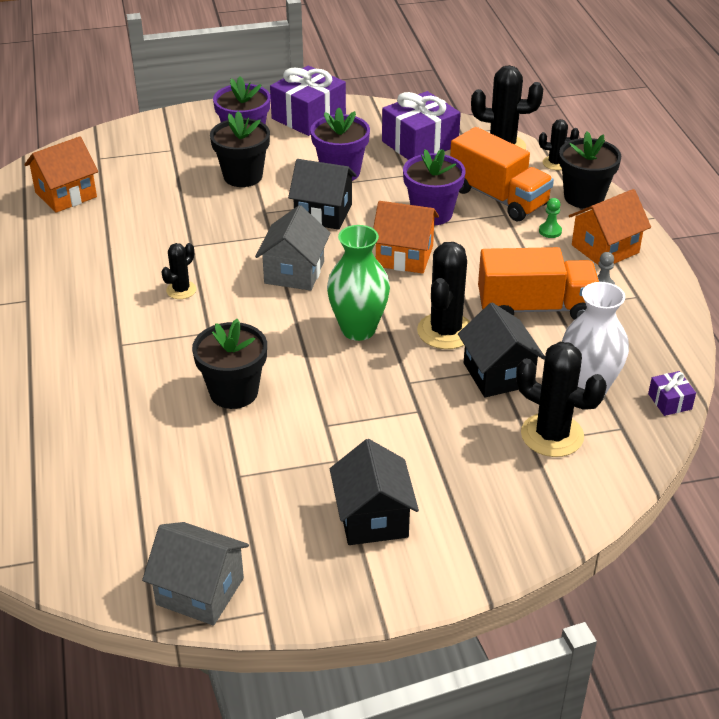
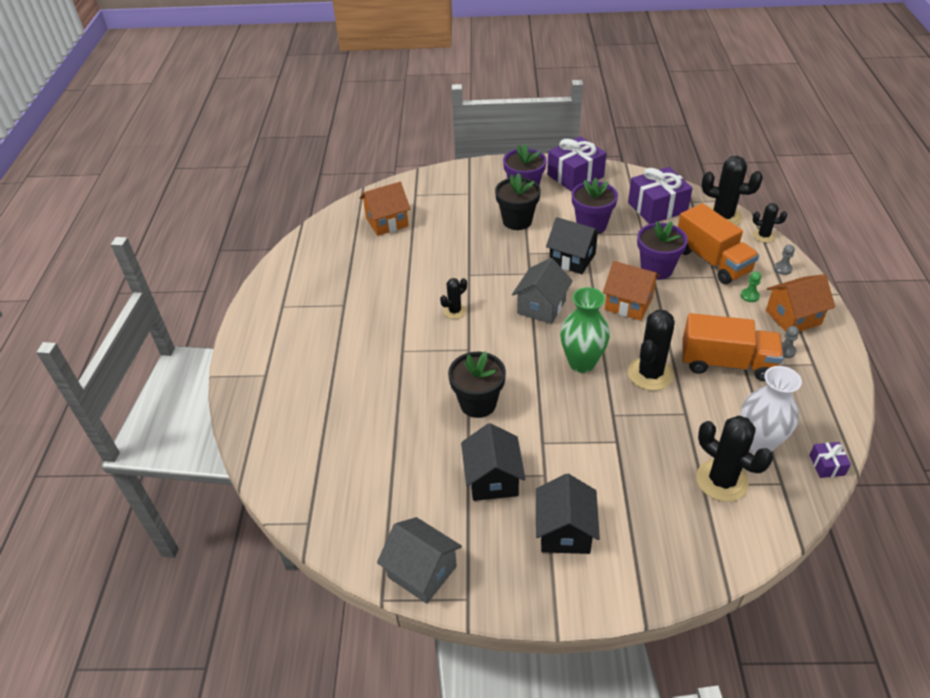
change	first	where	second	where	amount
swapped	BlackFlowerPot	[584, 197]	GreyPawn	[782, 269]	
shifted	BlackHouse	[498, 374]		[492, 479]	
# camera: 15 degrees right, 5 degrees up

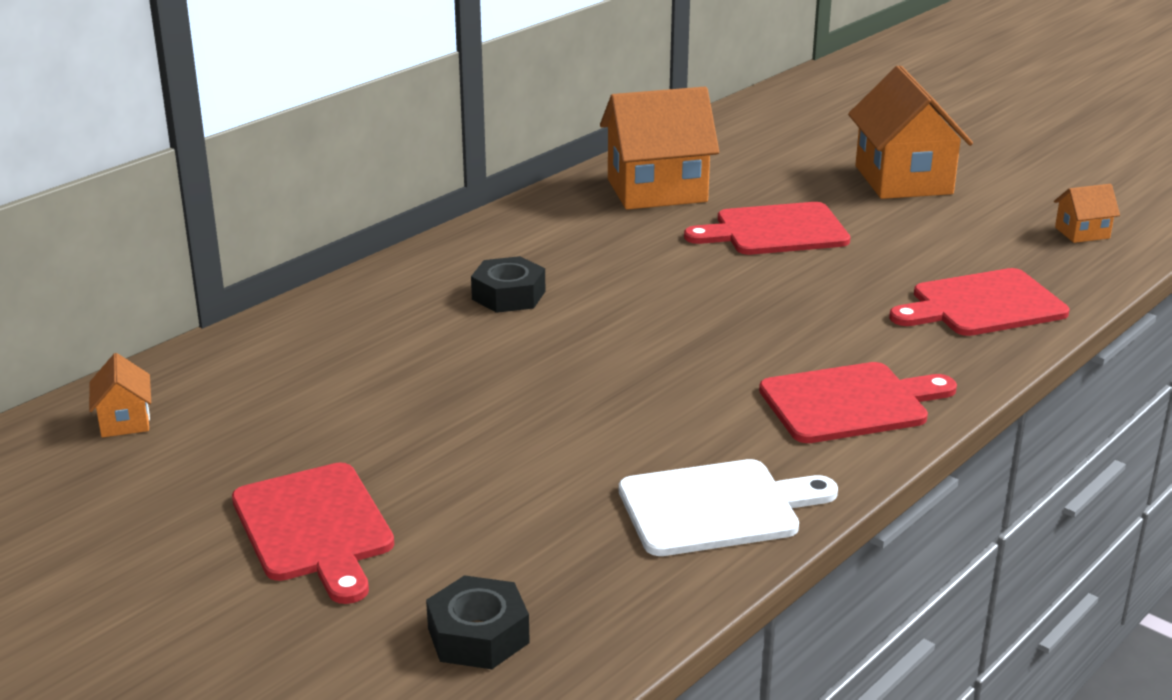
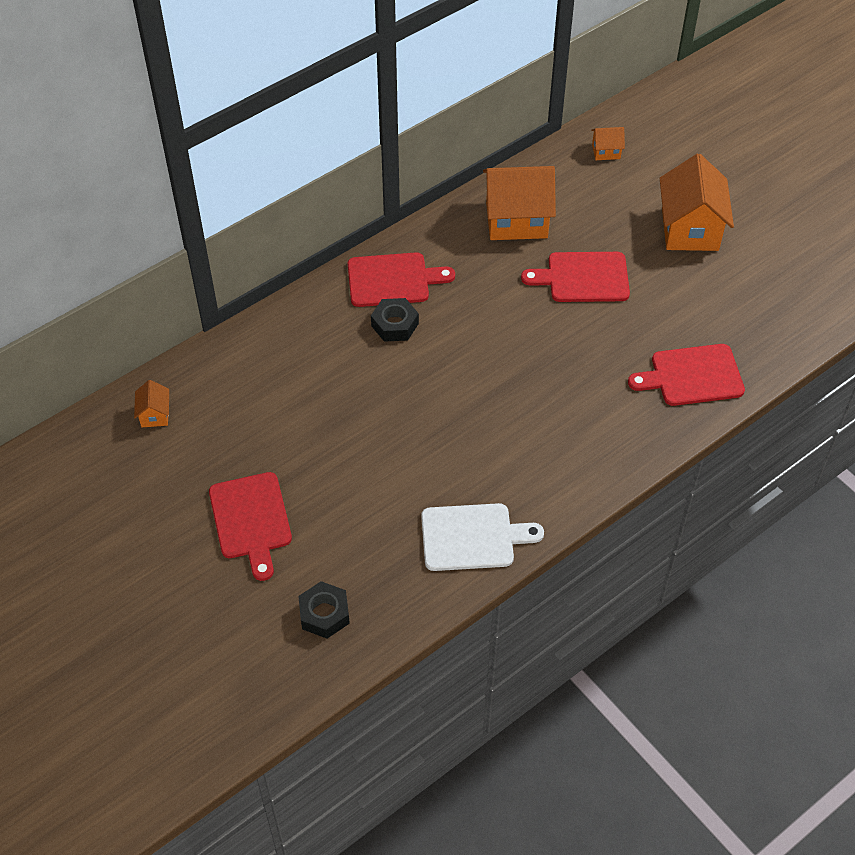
change	first	where	second	where	amount
shifted	OrangeHouse	[1082, 233]		[606, 151]	
shifted	RedCuttingBoard	[850, 403]		[392, 280]	
# camera: 10 degrees right, 25 degrees up

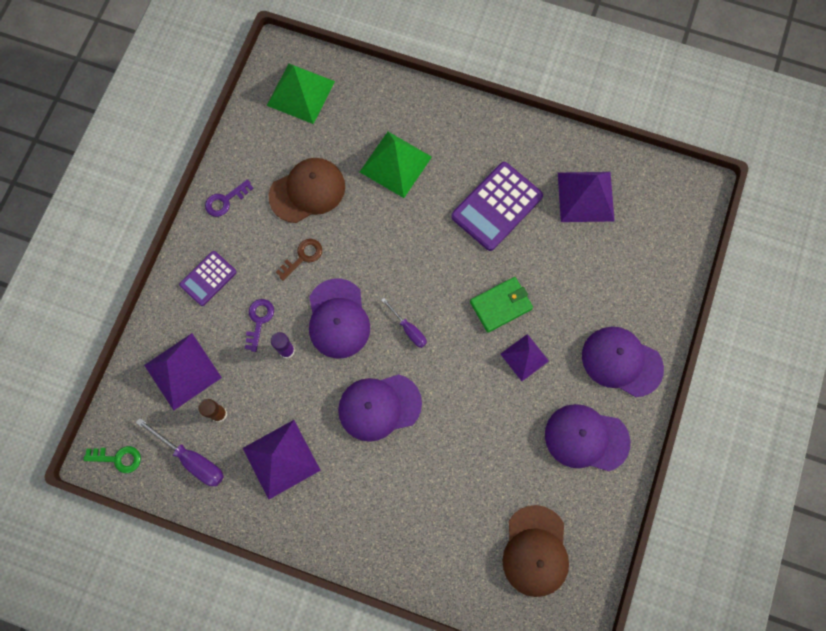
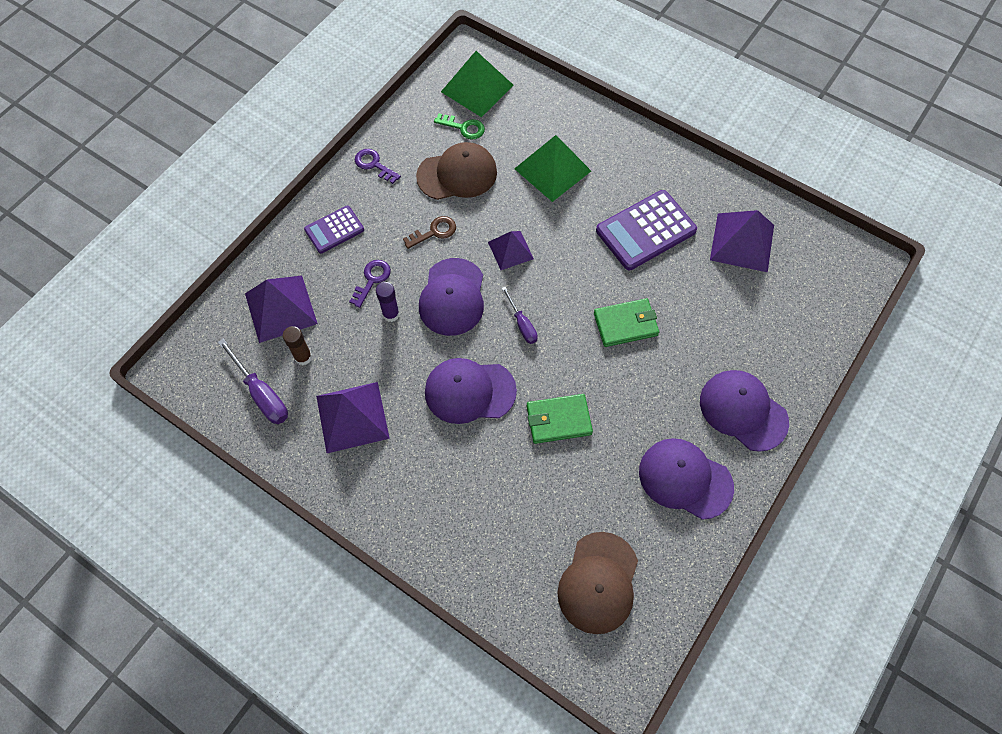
change	first	where	second	where	amount
rotated	PurpleKey	[225, 200]		[374, 165]	60 degrees clockwise
shifted	PurplePyramid	[524, 357]		[510, 250]	
shifted	GreenKey	[118, 458]		[463, 128]	
new			GreenWallet	[558, 420]	
# camera: 15 degrees right, 10 degrees down

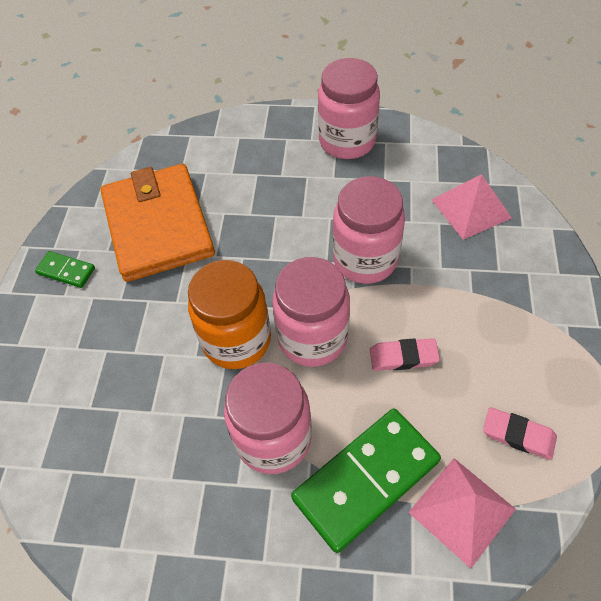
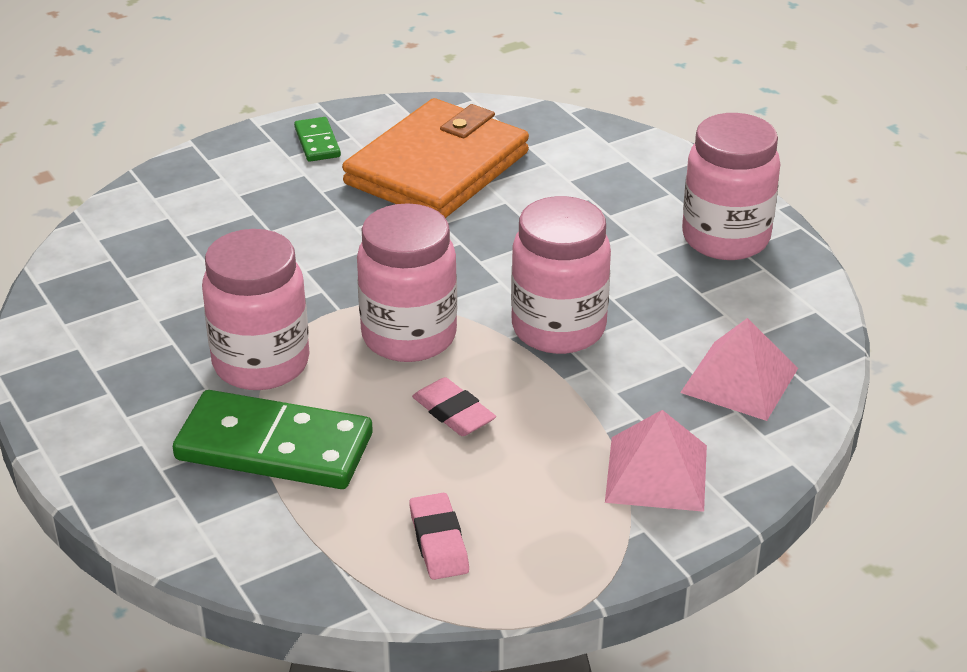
change	first	where	second	where	amount
gone	OrangeJar	[236, 340]			
shifted	PinkPyramid	[462, 510]		[657, 473]	
# camera: 50 degrees right, 20 degrees down

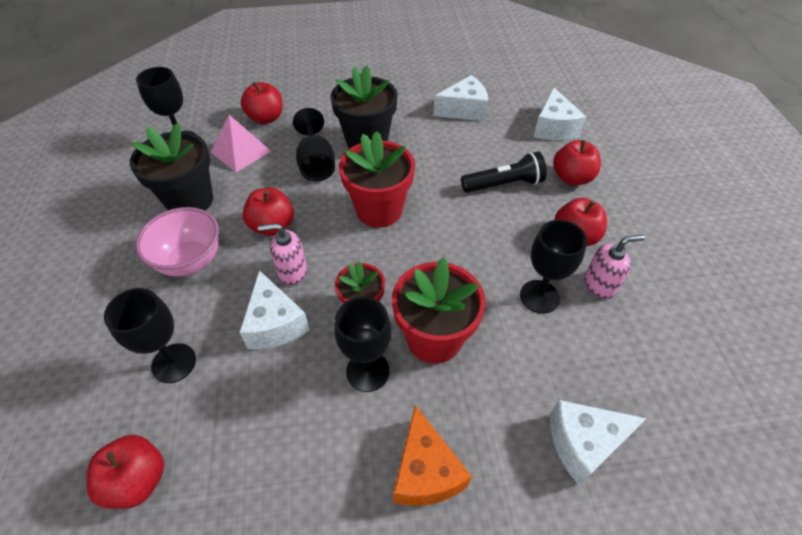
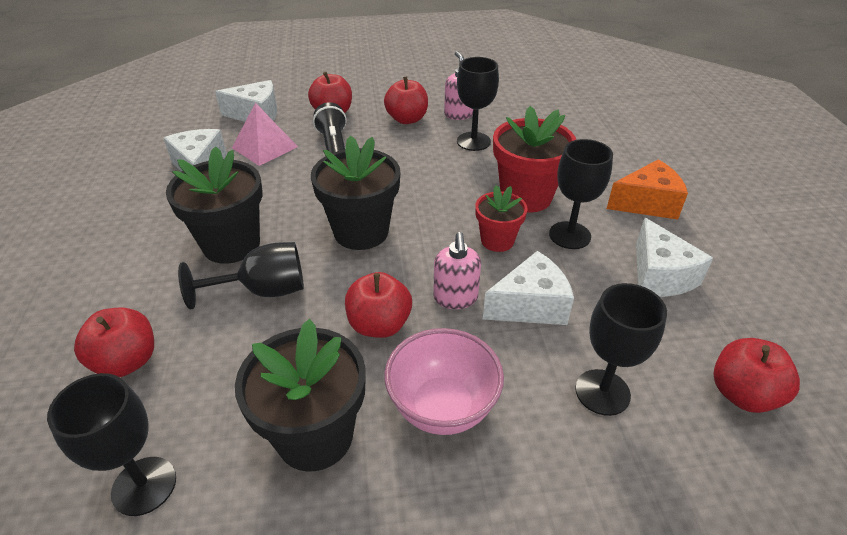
change	first	where	second	where	amount
shifted	PinkPyramid	[240, 151]		[265, 147]	
repainted	RedFlowerPot	[379, 210]	BlackFlowerPot	[361, 232]	
shifted	WhiteCheese	[583, 443]		[659, 276]	
# camera: 90 degrees left, 10 degrees down

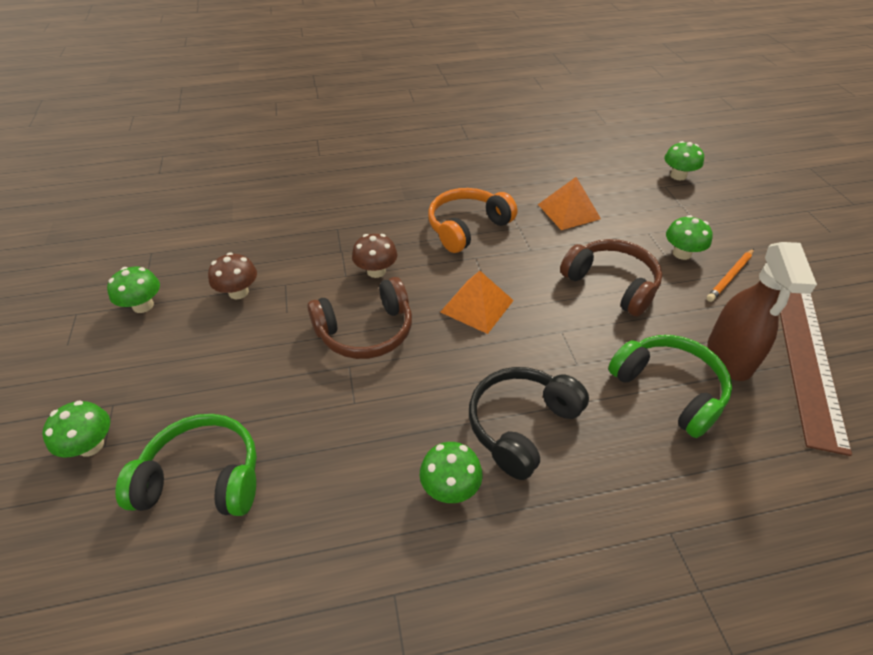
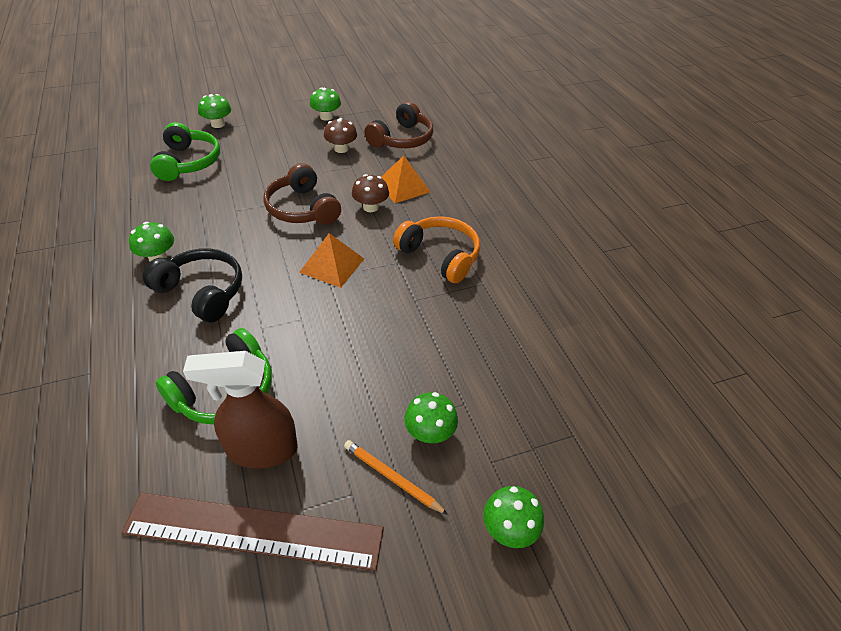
change	first	where	second	where	amount
shifted	GreenMushroom	[678, 176]		[509, 529]	
shifted	OrangePyramid	[569, 211]		[403, 186]	
shifted	BrownHeadphones	[612, 284]		[402, 139]	
# camera: 80 degrees right, 0 degrees up

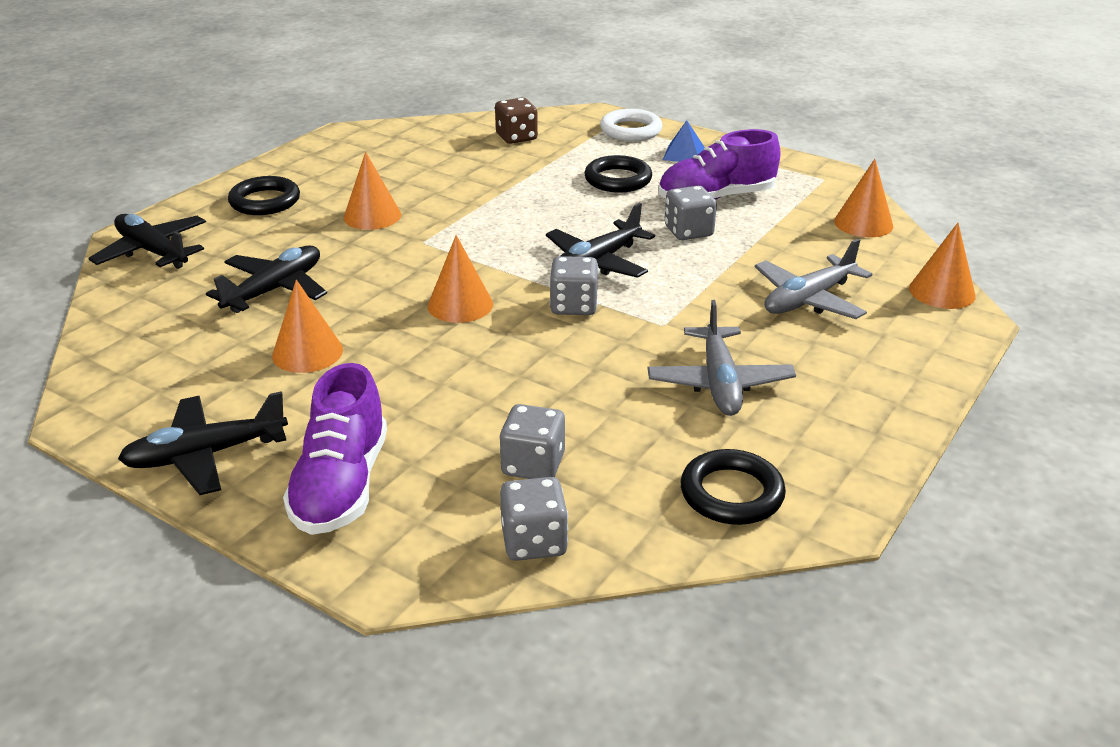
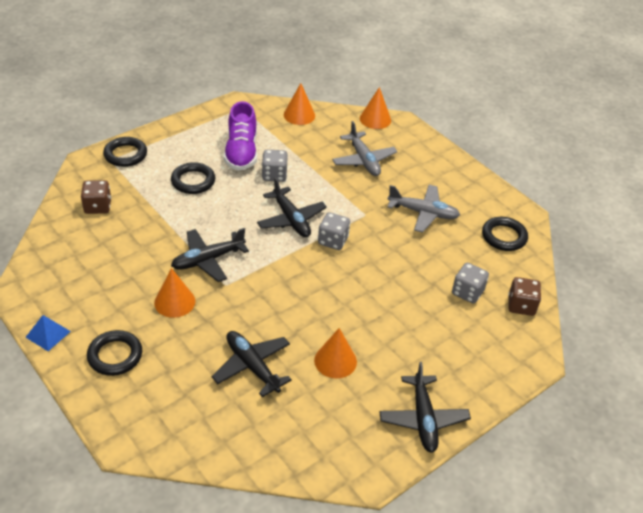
change	first	where	second	where	amount
repainted	WhiteRing	[631, 130]	BlackRing	[125, 155]	
shifted	BluePyramid	[684, 154]		[48, 334]	
shifted	BlackPlane	[152, 251]		[208, 260]	
gone	OrangeCone	[460, 305]			
gone	PurpleShoe	[341, 485]			
repainted	GreyDice	[534, 541]	BrownDice	[521, 306]	
# camera: 75 degrees left, 10 degrees up

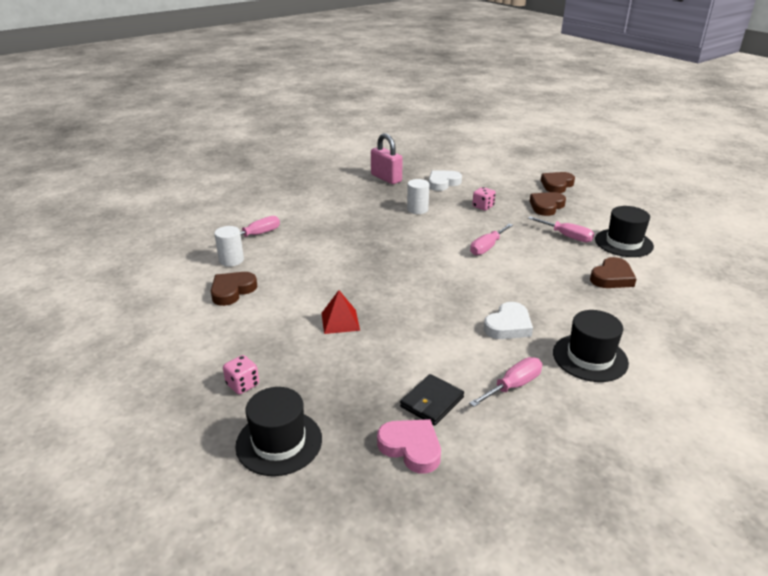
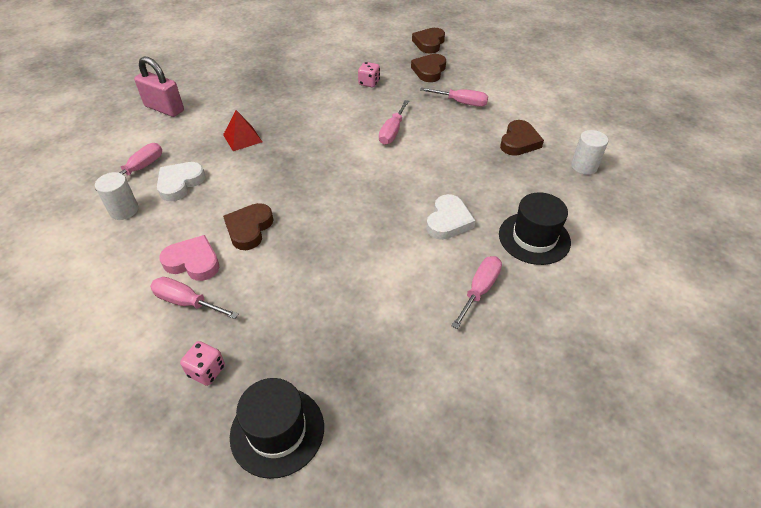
change	first	where	second	where	amount
shifted	PinkPadlock	[386, 178]		[164, 108]	
shifted	WhiteHeart	[443, 183]		[180, 183]	
shifted	WhiteCylinder	[417, 209]		[584, 166]	
gone	BlackHat	[623, 243]			
shifted	BrownHeart	[232, 291]		[249, 229]	
shifted	RedPyramid	[340, 321]		[242, 138]	
gone	BlackWallet	[432, 402]			
shifted	PinkHeart	[411, 448]		[193, 262]	
new			PinkScrewdriver	[186, 302]	
# camera: 20 degrees left, 15 degrees up

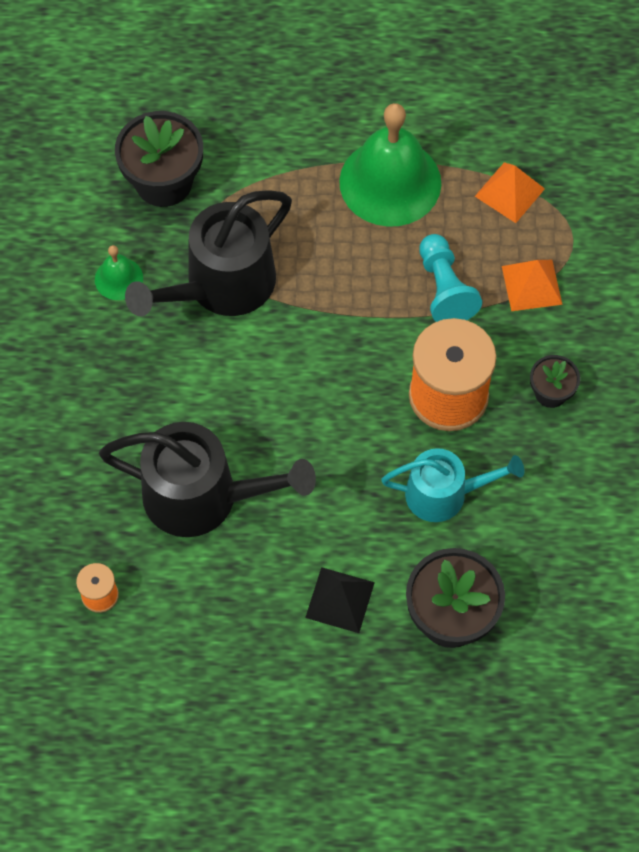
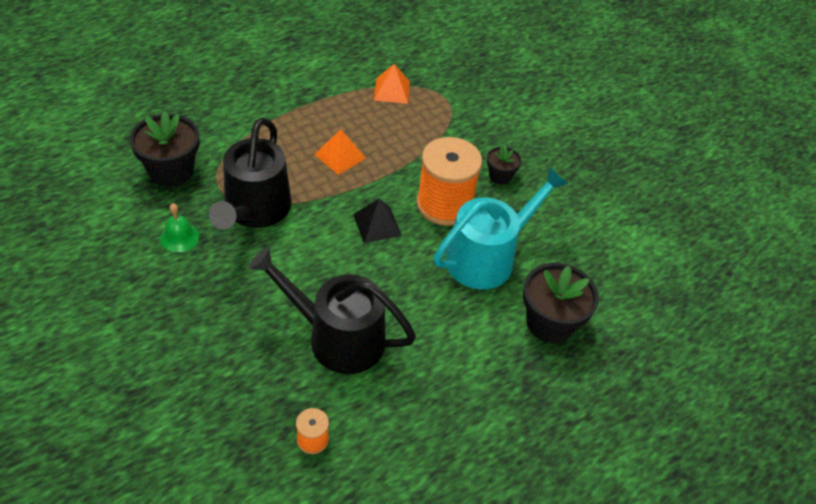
change	first	where	second	where	amount
gone	GreenBell	[390, 182]			
gone	TurquoisePawn	[444, 289]			
shifted	OrangePyramid	[531, 285]		[340, 156]	
rotated	BlackWateringCan	[202, 497]		[337, 337]	135 degrees counterclockwise
scaled	TurquoiseWateringCan	[444, 494]		[487, 257]	x1.55
shifted	BlackPyramid	[340, 599]		[377, 224]	
# camera: 40 degrees left, 15 degrees down

